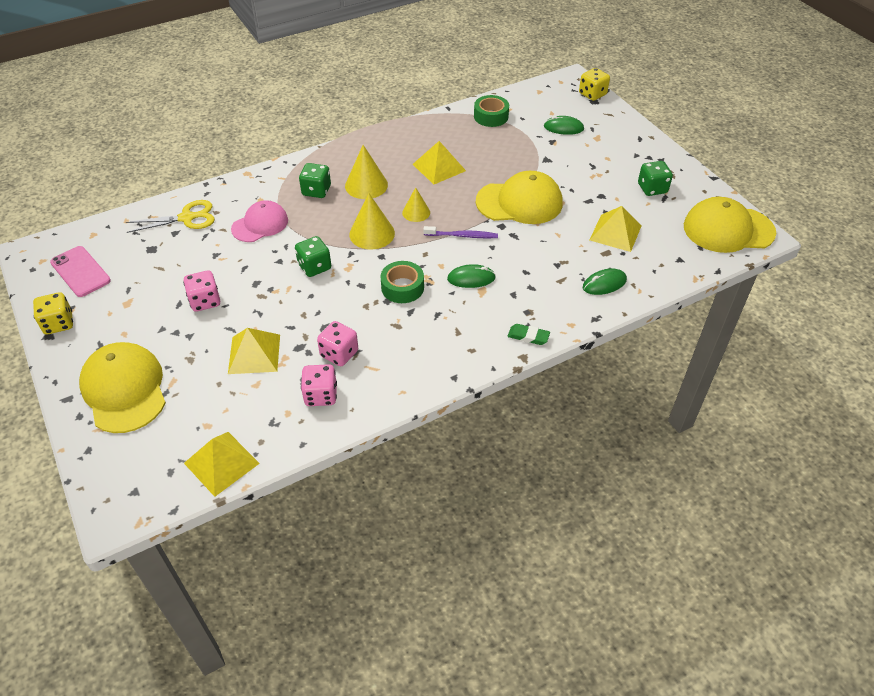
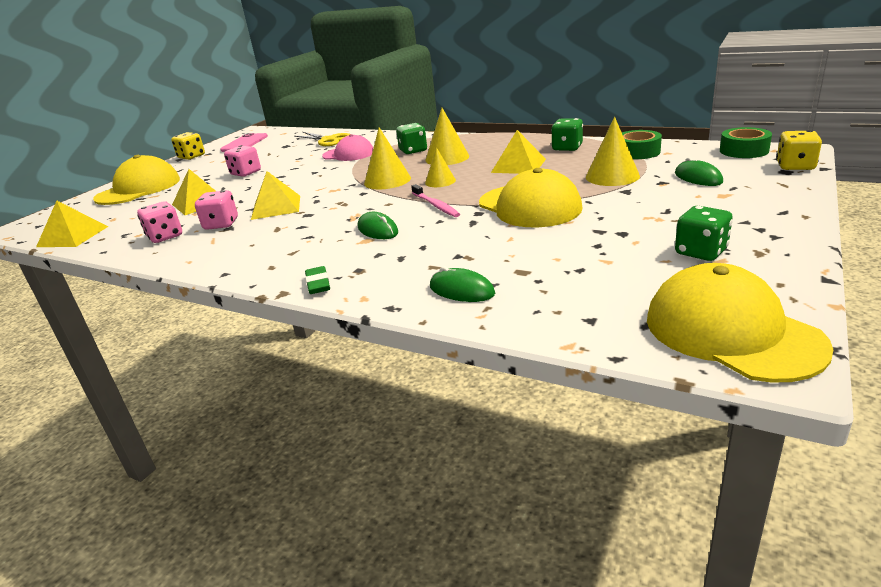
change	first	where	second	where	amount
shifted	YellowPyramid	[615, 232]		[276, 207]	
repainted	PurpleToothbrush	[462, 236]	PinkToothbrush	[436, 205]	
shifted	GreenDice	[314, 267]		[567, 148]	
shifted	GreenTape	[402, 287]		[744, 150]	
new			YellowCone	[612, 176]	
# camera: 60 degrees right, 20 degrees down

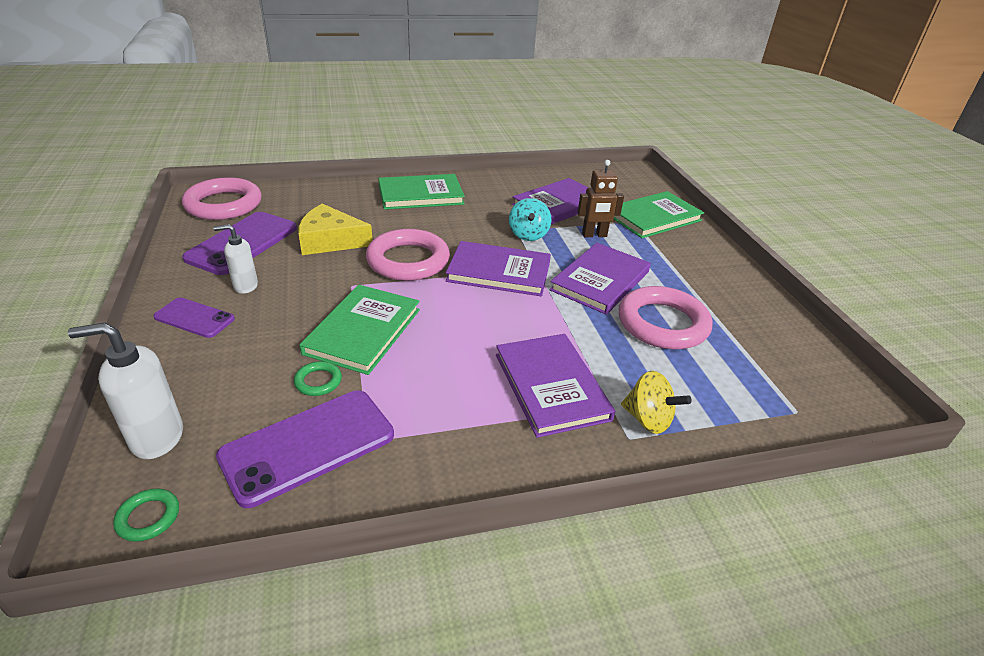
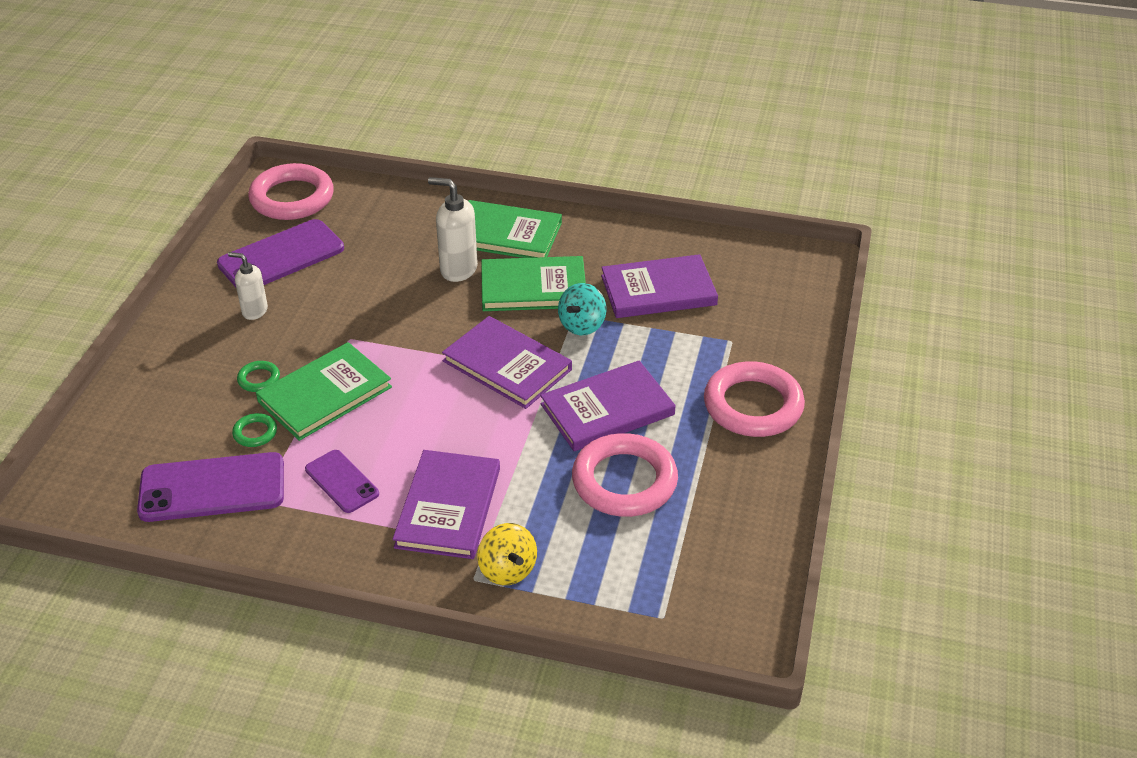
change	first	where	second	where	amount
gone	BrownRobot	[594, 235]			
shifted	GreenBook	[654, 217]		[533, 287]	
gone	YellowCheese	[330, 241]			
shifted	PinkRing	[408, 261]		[753, 405]	
shifted	PurplePhone	[194, 318]		[342, 481]	
shifted	WhiteSoapDispenser	[157, 438]		[458, 269]	
shifted	GreenRing	[148, 517]		[259, 379]	
# camera: 30 degrees right, 5 degrees up

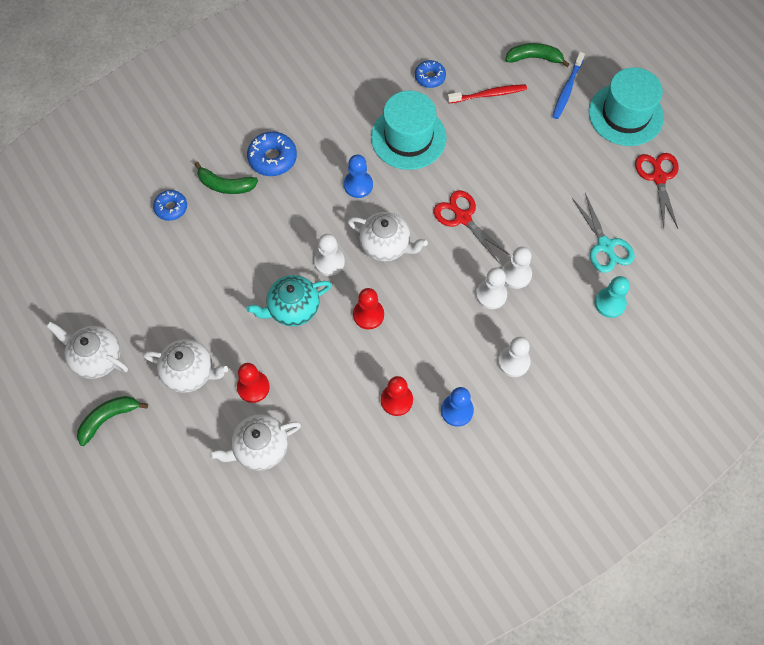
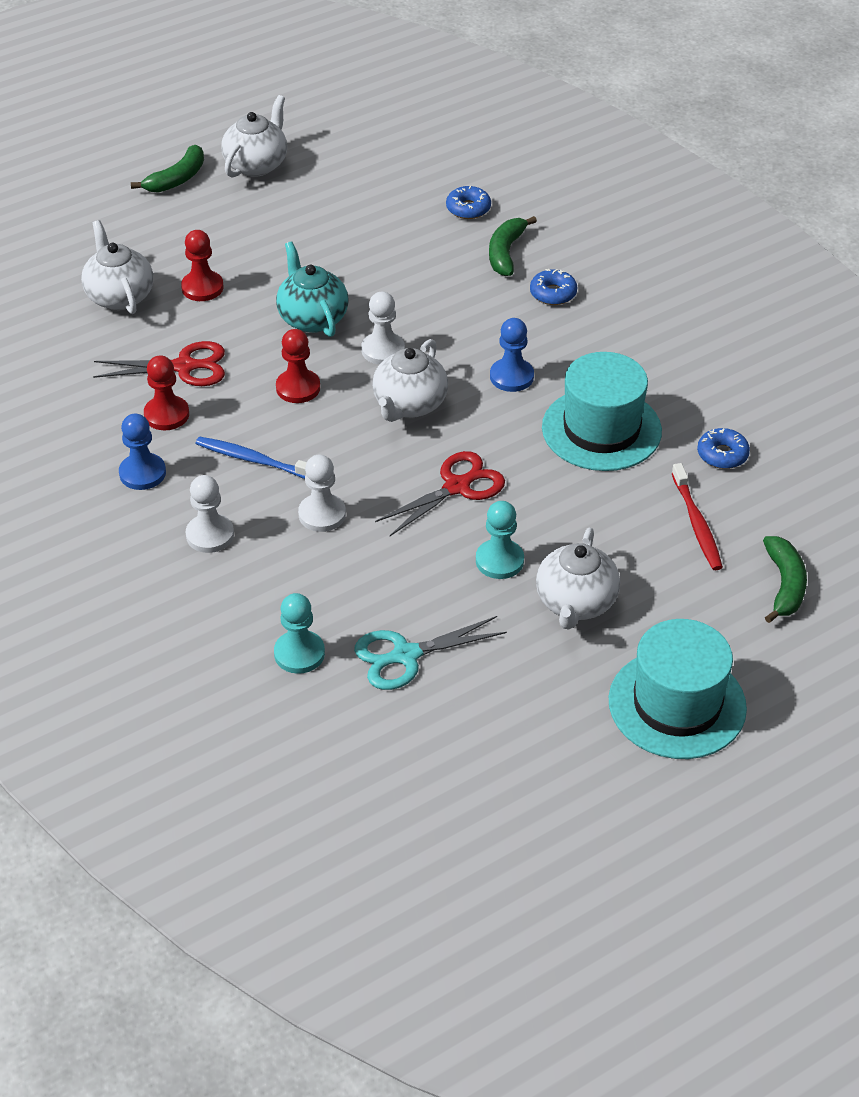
change	first	where	second	where	amount
shifted	BlueToothbrush	[567, 90]		[253, 460]	
scaled	BlueDonut	[272, 158]		[553, 293]	x0.66
shifted	RedScissors	[658, 177]		[185, 367]	
gone	WhitePawn	[516, 274]			
shifted	WhiteTeapot	[190, 372]		[575, 603]	
rotated	GreenBanana	[109, 418]		[177, 179]	75 degrees clockwise
new			TurquoisePawn	[499, 561]	
# camera: 90 degrees right, 20 degrees down

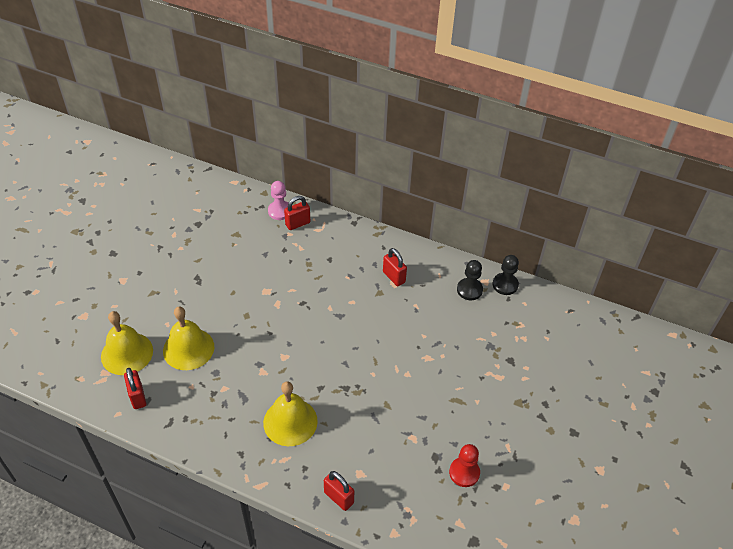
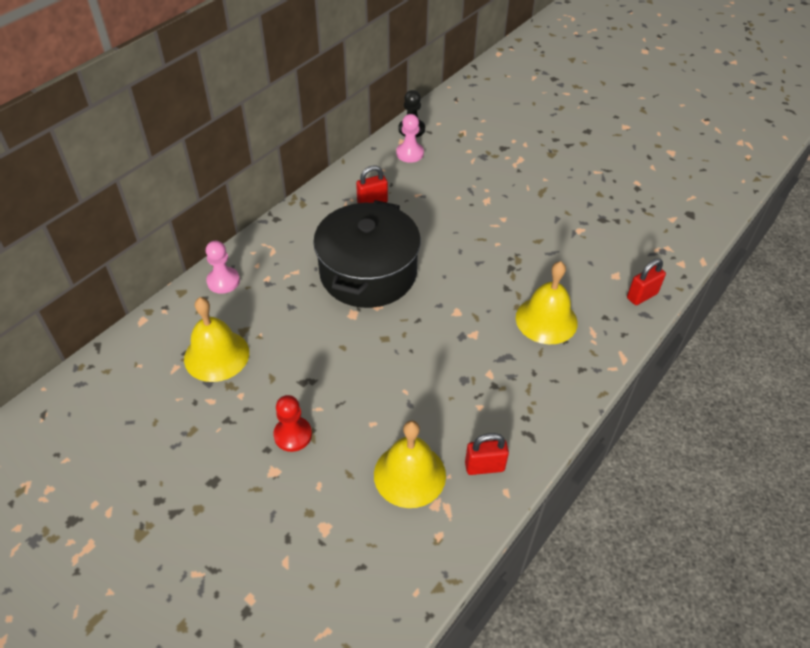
change	first	where	second	where	amount
gone	RedPadlock	[297, 224]			
repainted	BlackPawn	[469, 290]	PinkPawn	[410, 153]	
shifted	YellowBell	[188, 348]		[216, 355]	
shifted	RedPawn	[464, 473]		[293, 435]	
new			BlackPot	[368, 273]	
# camera: 75 degrees left, 0 degrees up

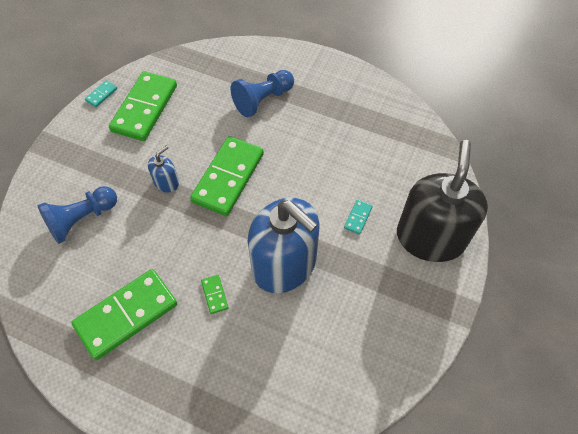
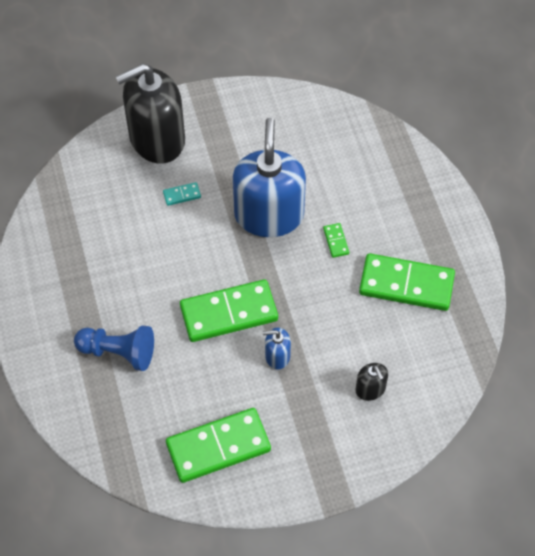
change	first	where	second	where	amount
gone	TurquoiseDomino	[101, 95]			
swapped	BluePawn	[81, 219]	BlackSoapDispenser	[370, 389]	
rotated	GreenDomino	[214, 295]		[336, 241]	45 degrees counterclockwise
# camera: 130 degrees left, 0 degrees up

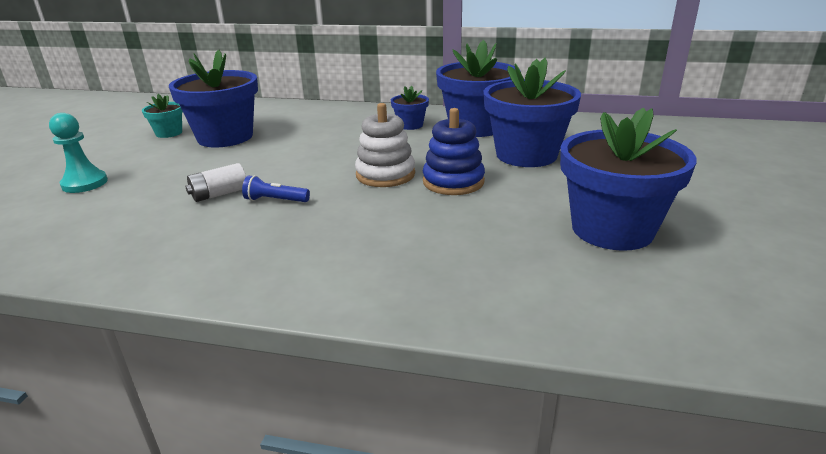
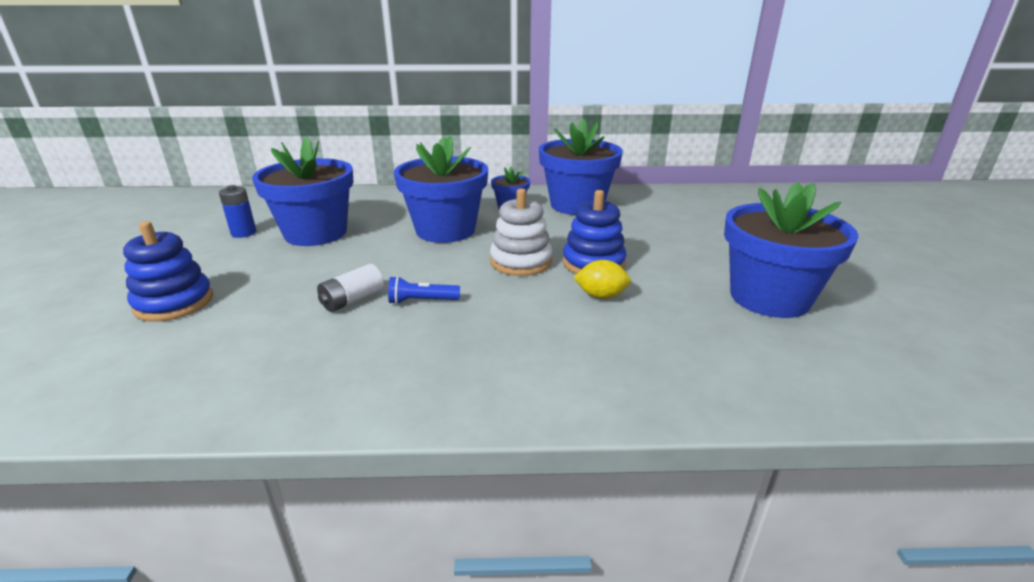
change	first	where	second	where	amount
shifted	BlueFlowerPot	[526, 155]		[445, 230]	
swapped	TurquoiseFlowerPot	[169, 133]	BlueBattery	[243, 233]	
swapped	TurquoisePawn	[85, 183]	BlueStackingToy	[174, 303]	
new			YellowLemon	[601, 296]	
# camera: 15 degrees left, 0 degrees up

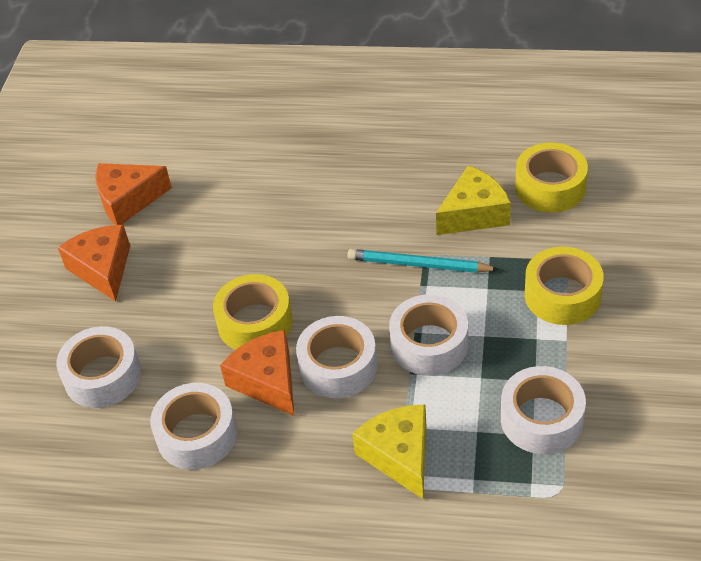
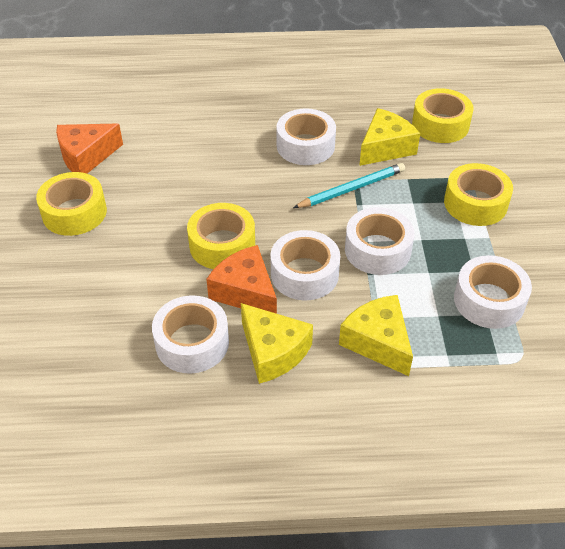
change	first	where	second	where	amount
swapped	OrangeCheese	[102, 269]	YellowTape	[74, 212]	
rotated	TurquoisePencil	[419, 265]		[351, 189]	150 degrees clockwise
shifted	WhiteTape	[102, 376]		[305, 146]	
new			YellowCheese	[273, 352]	
# camera: 15 degrees left, 0 degrees up

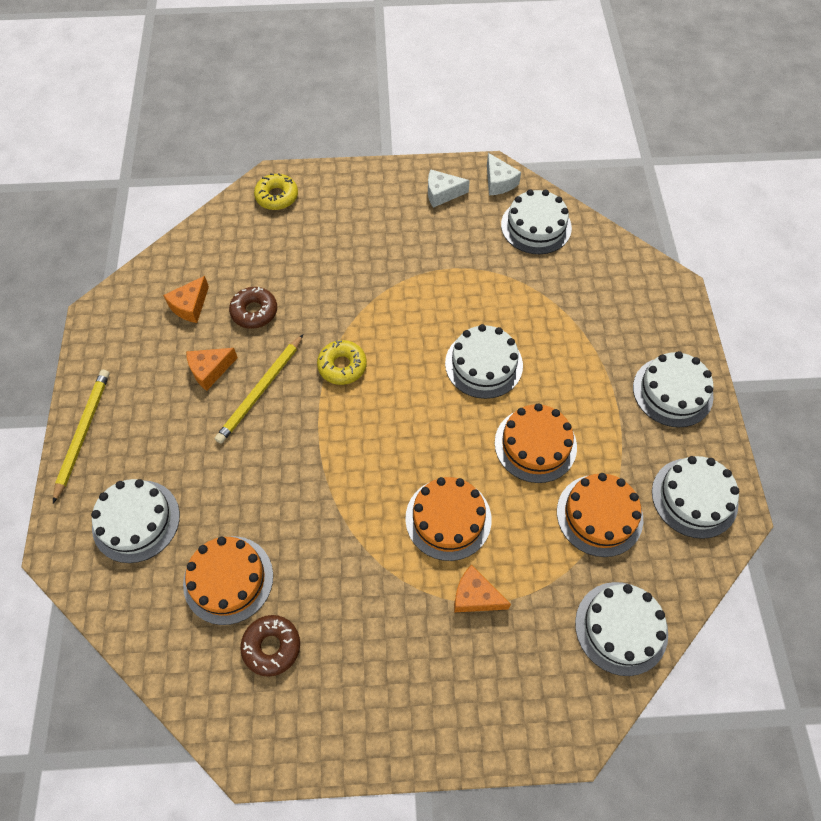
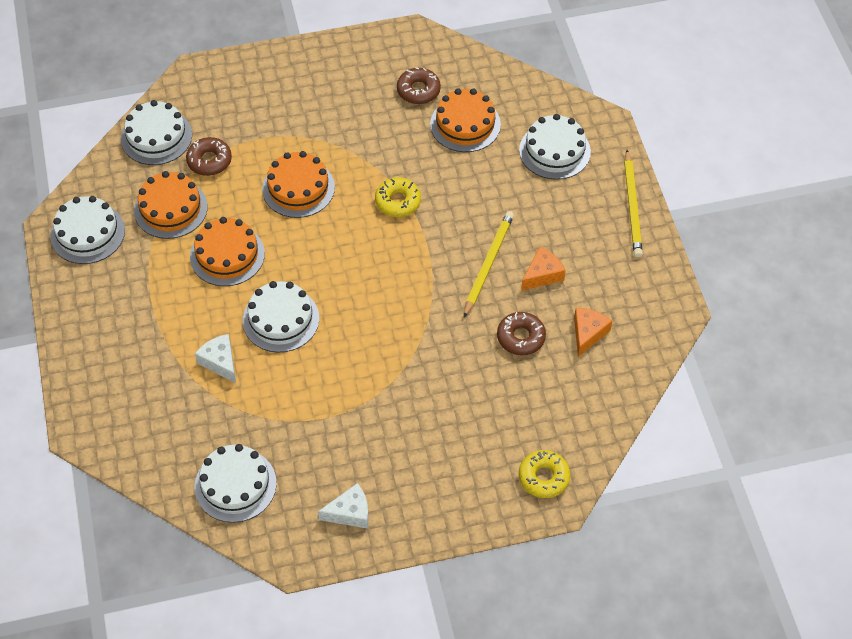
change	first	where	second	where	amount
shifted	WhiteCheese	[498, 182]		[220, 362]	
shifted	YellowDonut	[342, 366]		[398, 201]	
gone	WhiteCake	[672, 391]			
gone	OrangeCheese	[475, 596]			
new			BrownDonut	[209, 161]	
# camera: 170 degrees right, 5 degrees down

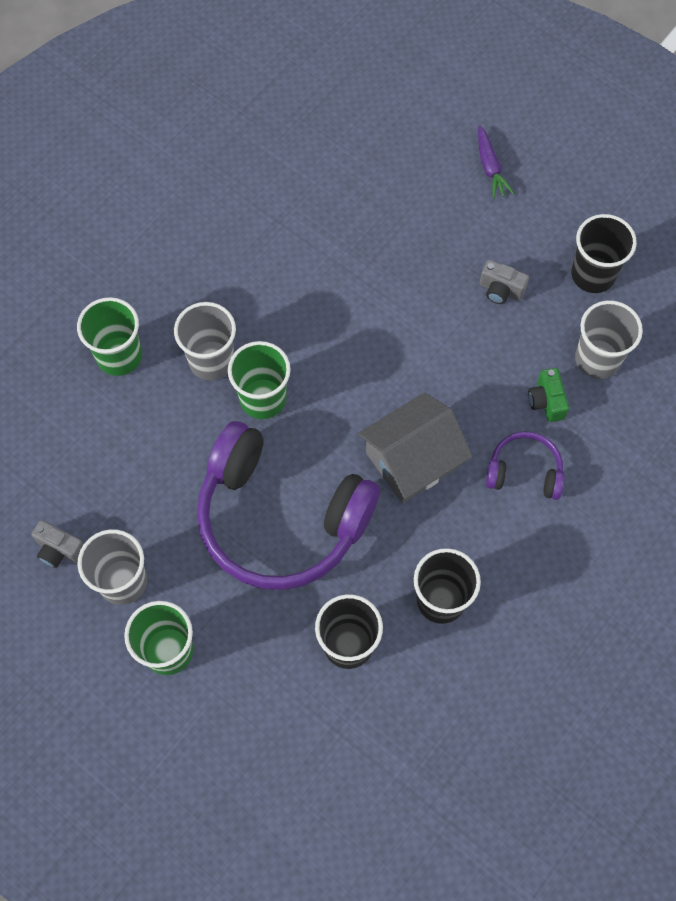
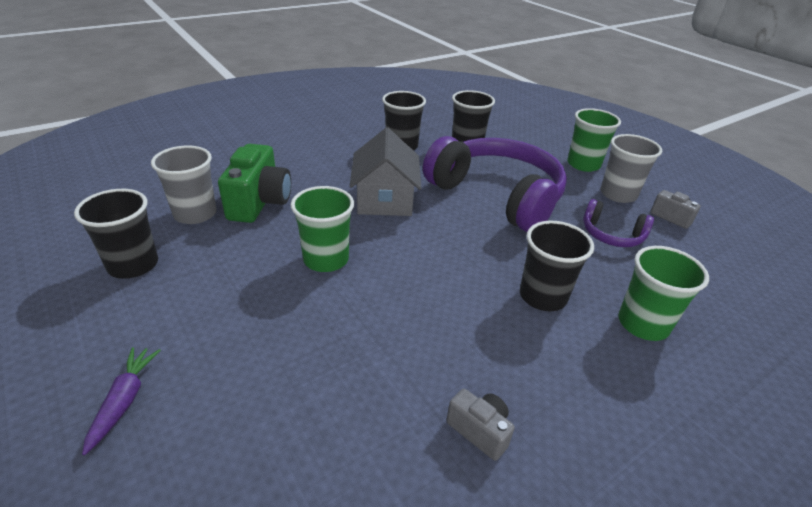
change	first	where	second	where	amount
shifted	GreyCamera	[500, 290]		[479, 431]	
repainted	GreyCup	[211, 360]	BlackCup	[542, 296]	
shifted	GreenCup	[263, 398]		[326, 259]	
scaled	GreenCamera	[546, 401]		[259, 203]	x1.91
rotated	GreyHouse	[412, 460]		[385, 199]	75 degrees counterclockwise
shifted	PurpleHeadphones	[524, 471]		[611, 235]	
# camera: 165 degrees left, 30 degrees down

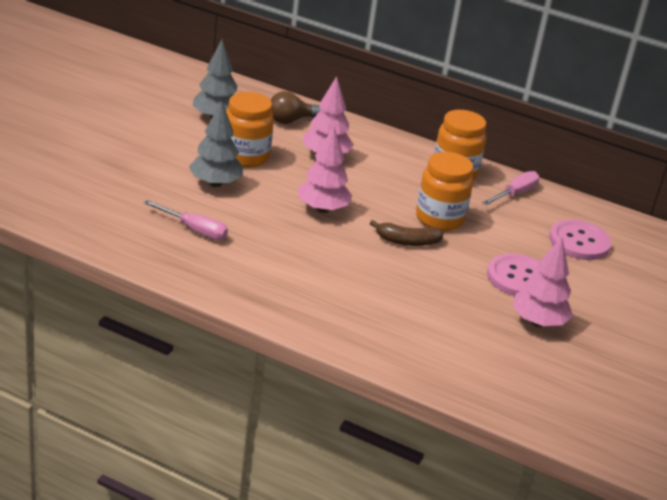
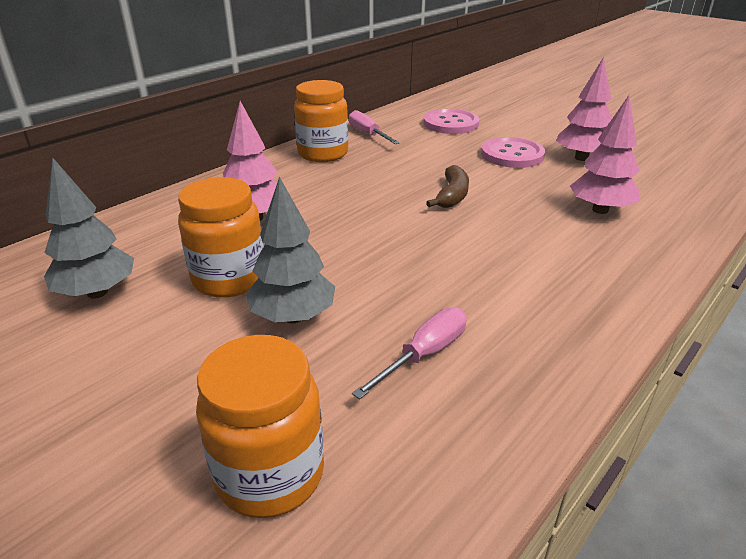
change	first	where	second	where	amount
gone	BrownLightBulb	[290, 120]			
shifted	PinkTree	[322, 209]		[600, 210]	
shifted	OrangeJar	[439, 219]		[270, 474]	
# camera: 70 degrees left, 0 degrees up

